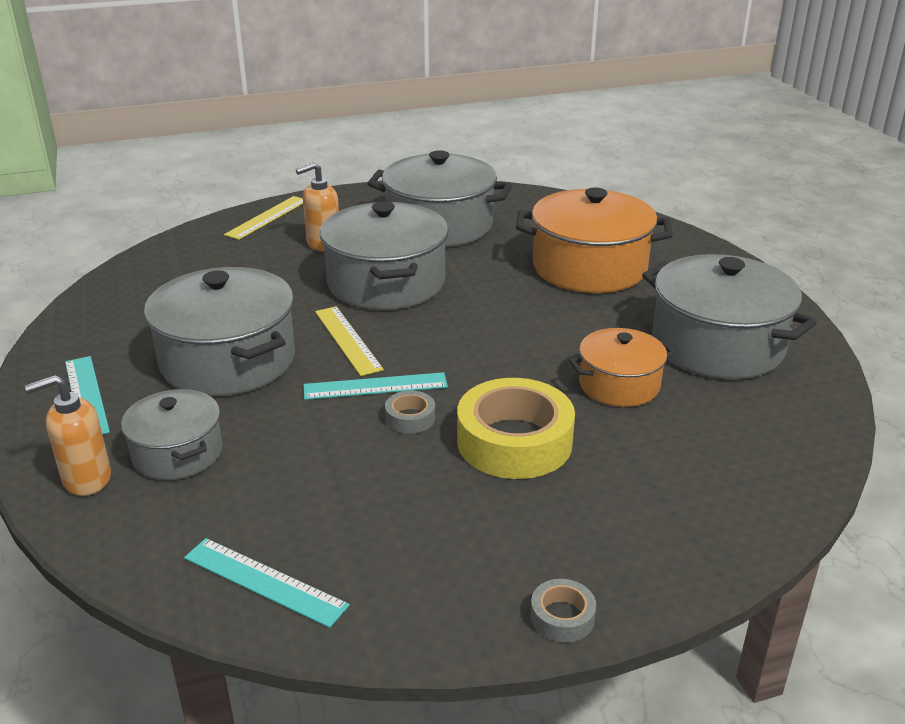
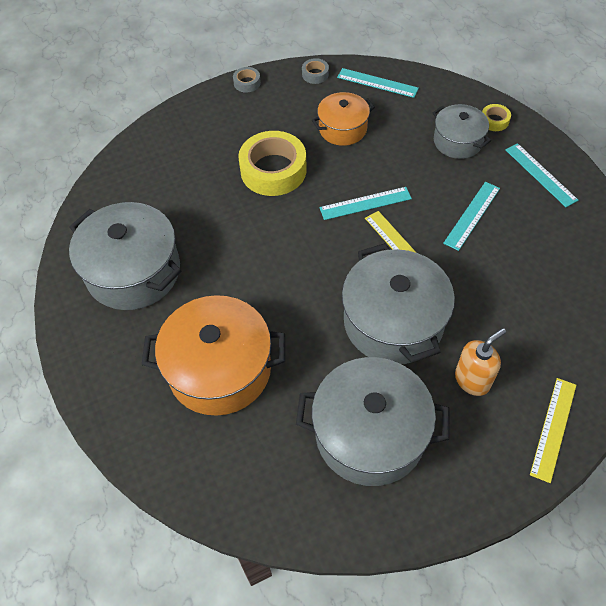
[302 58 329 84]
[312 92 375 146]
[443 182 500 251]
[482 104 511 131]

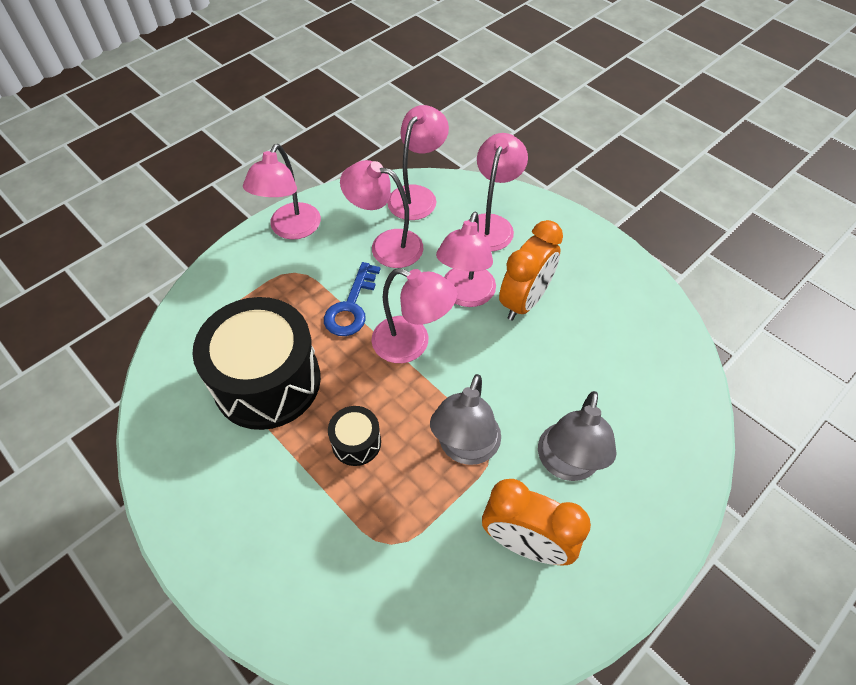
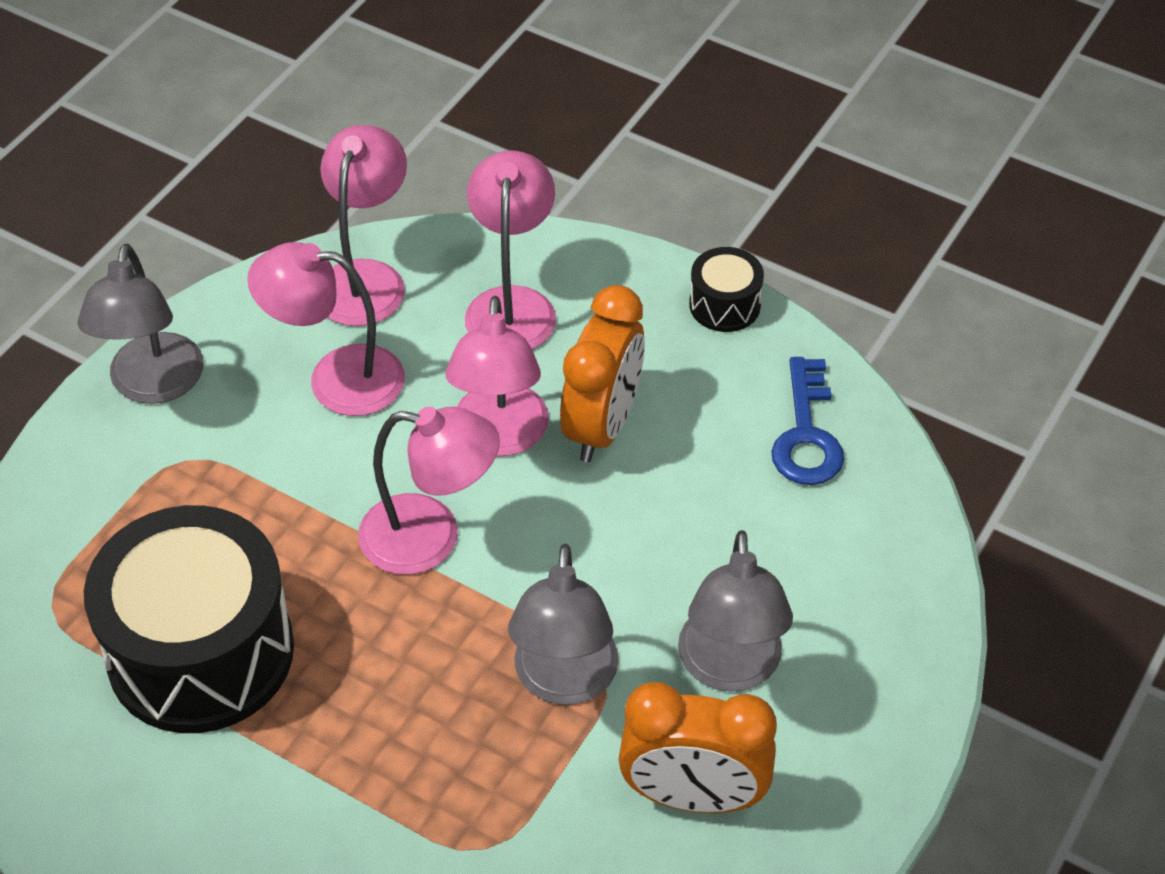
[77 243 204 404]
[689 247 764 332]
[771 357 844 485]

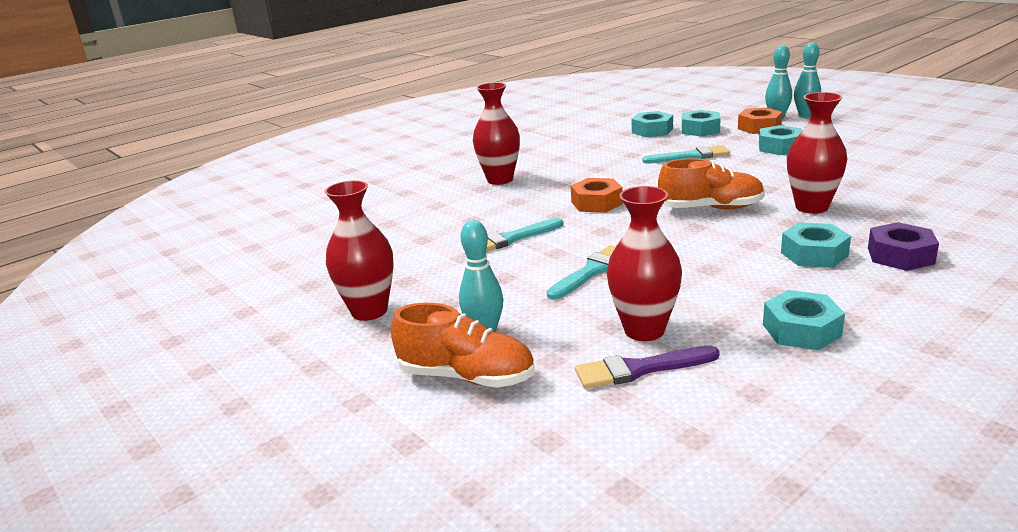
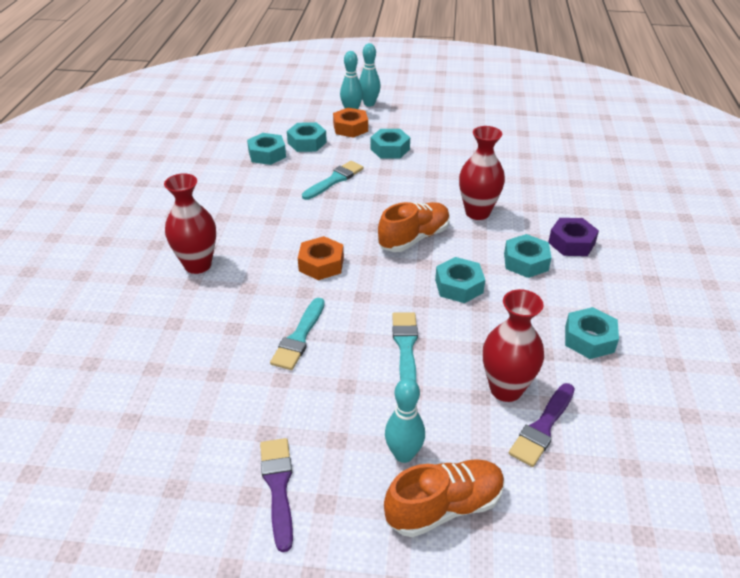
[260 438 293 552]
[435 257 485 303]

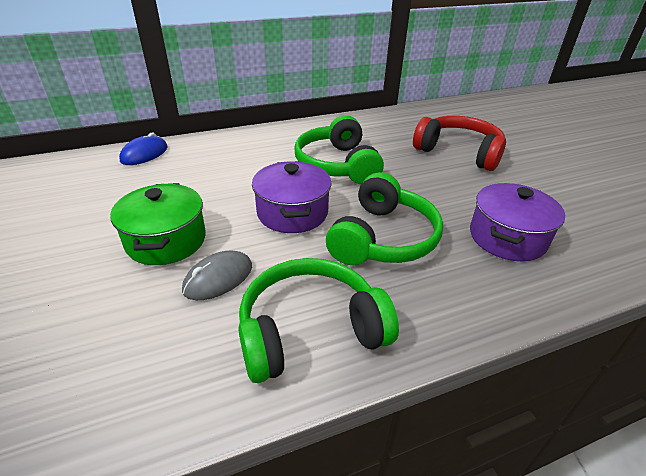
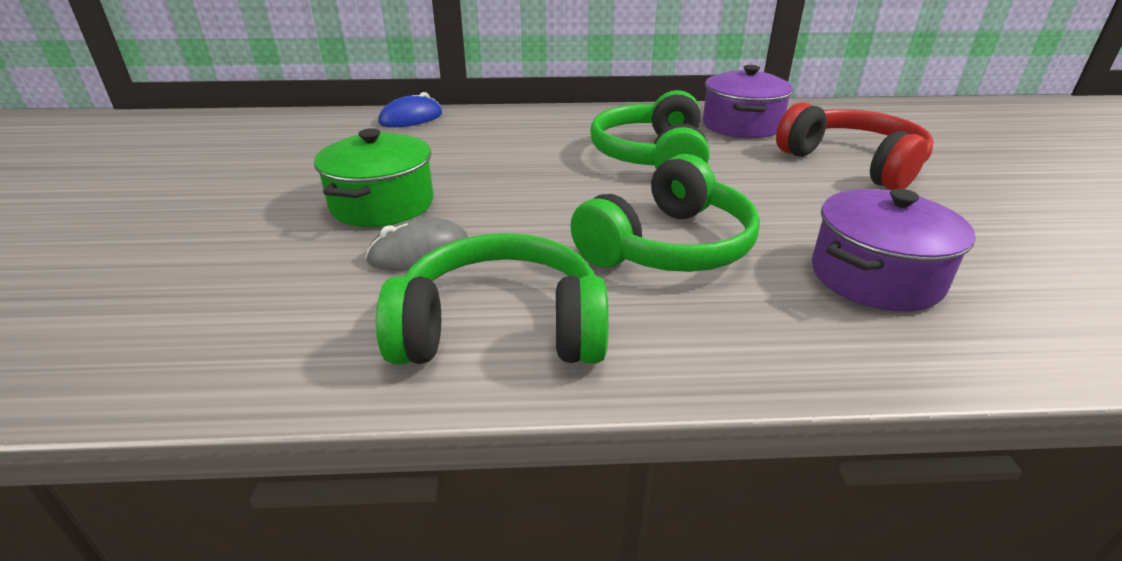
[703 65 793 138]

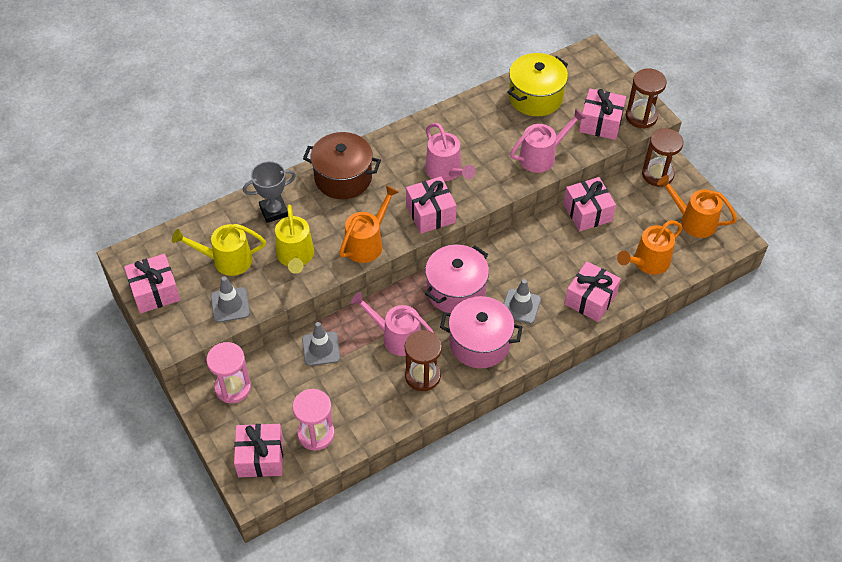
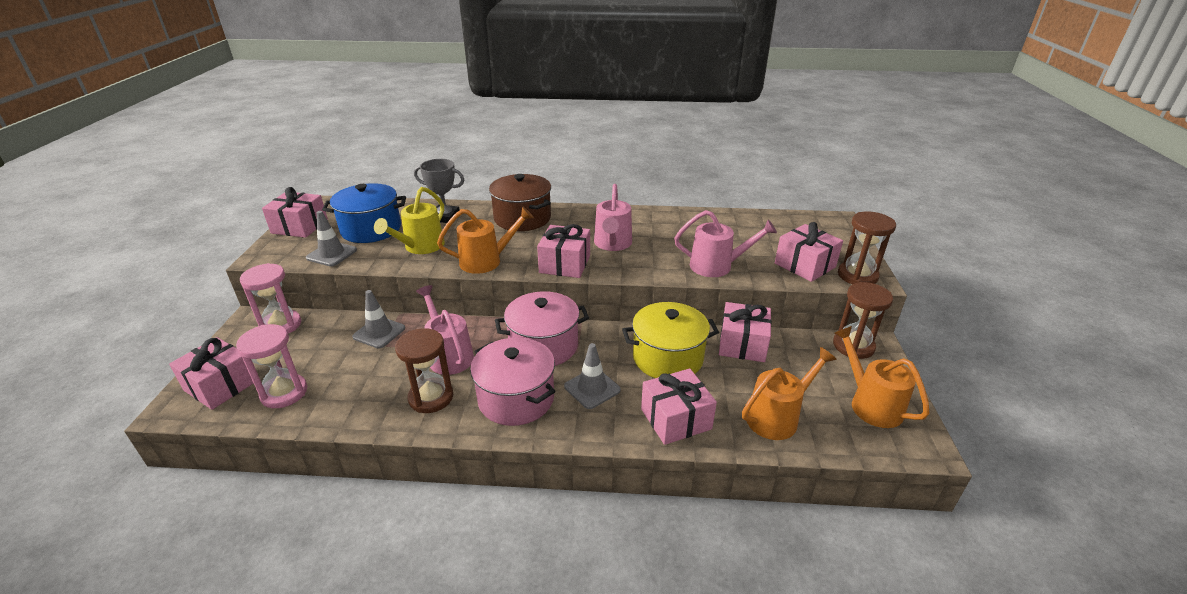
[322 183 406 243]
[622 302 719 378]
[742 347 837 440]

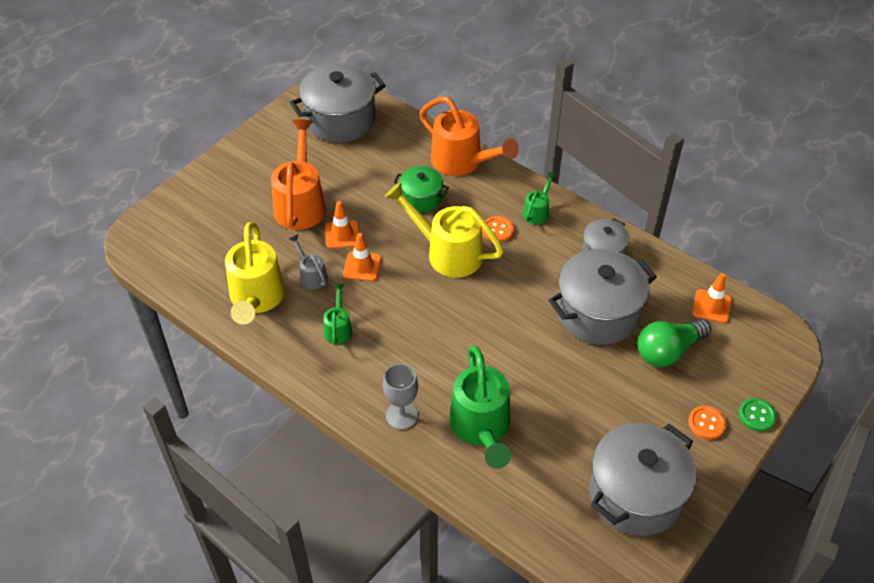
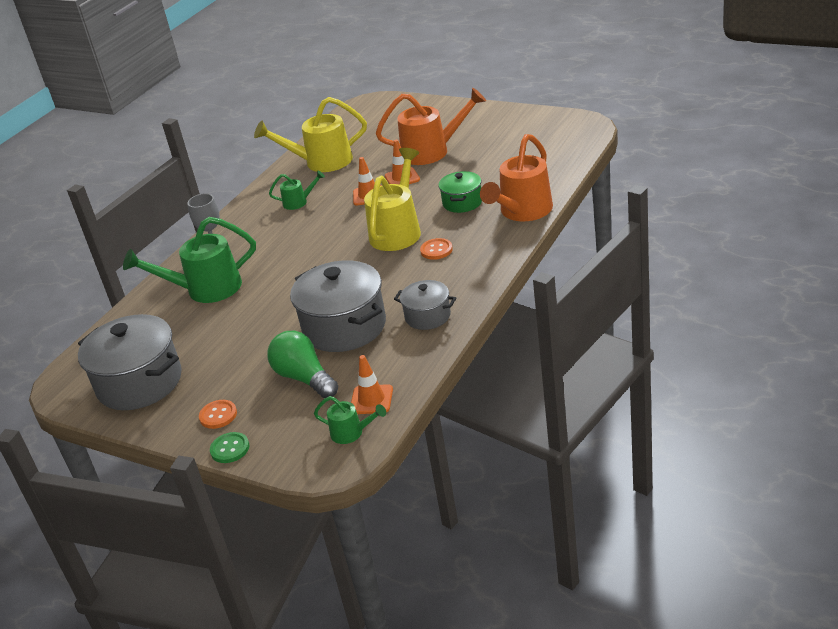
[314 396 386 444]
[289 235 328 289] (first image)
[290 63 386 143] (first image)

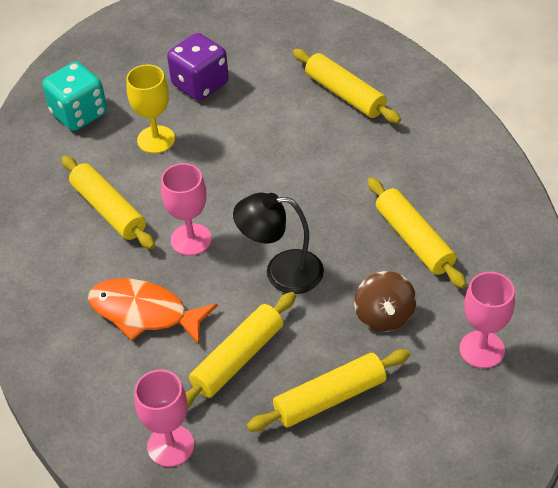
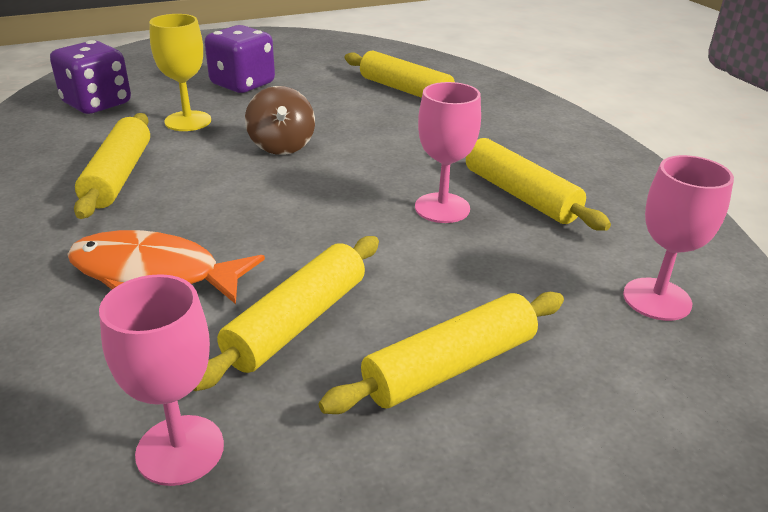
[50 40 131 114]
[74 113 150 219]
[245 86 315 155]
[415 82 481 223]
[233 193 324 294] (first image)

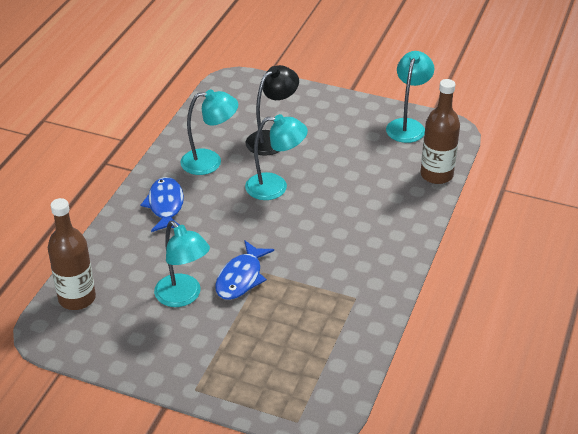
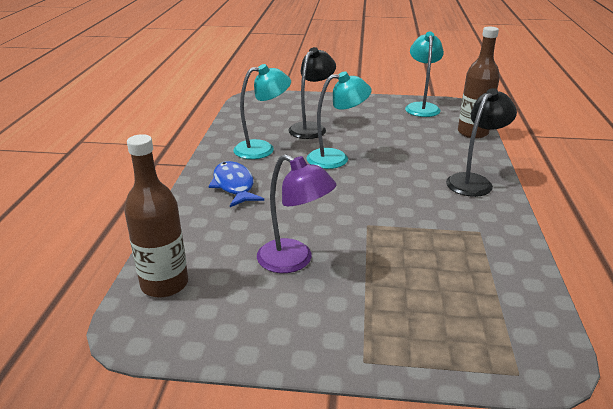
[257 154 337 273]
[446 88 517 197]
[215 240 274 300] (first image)

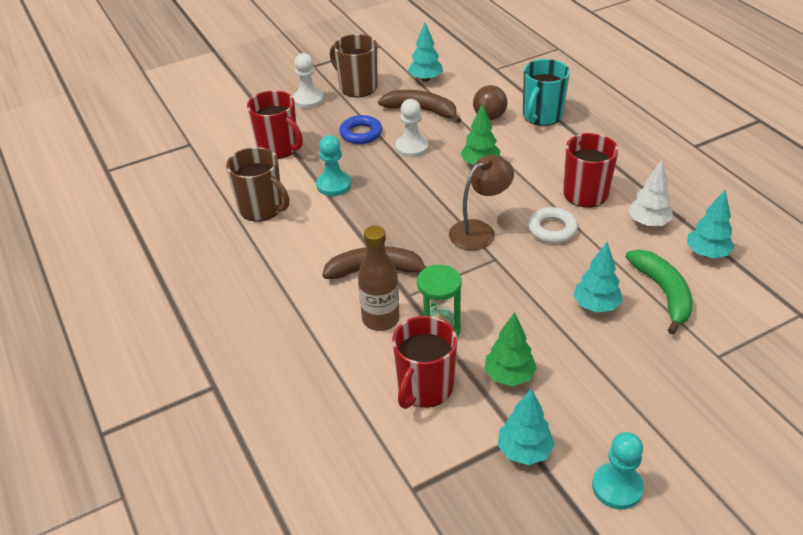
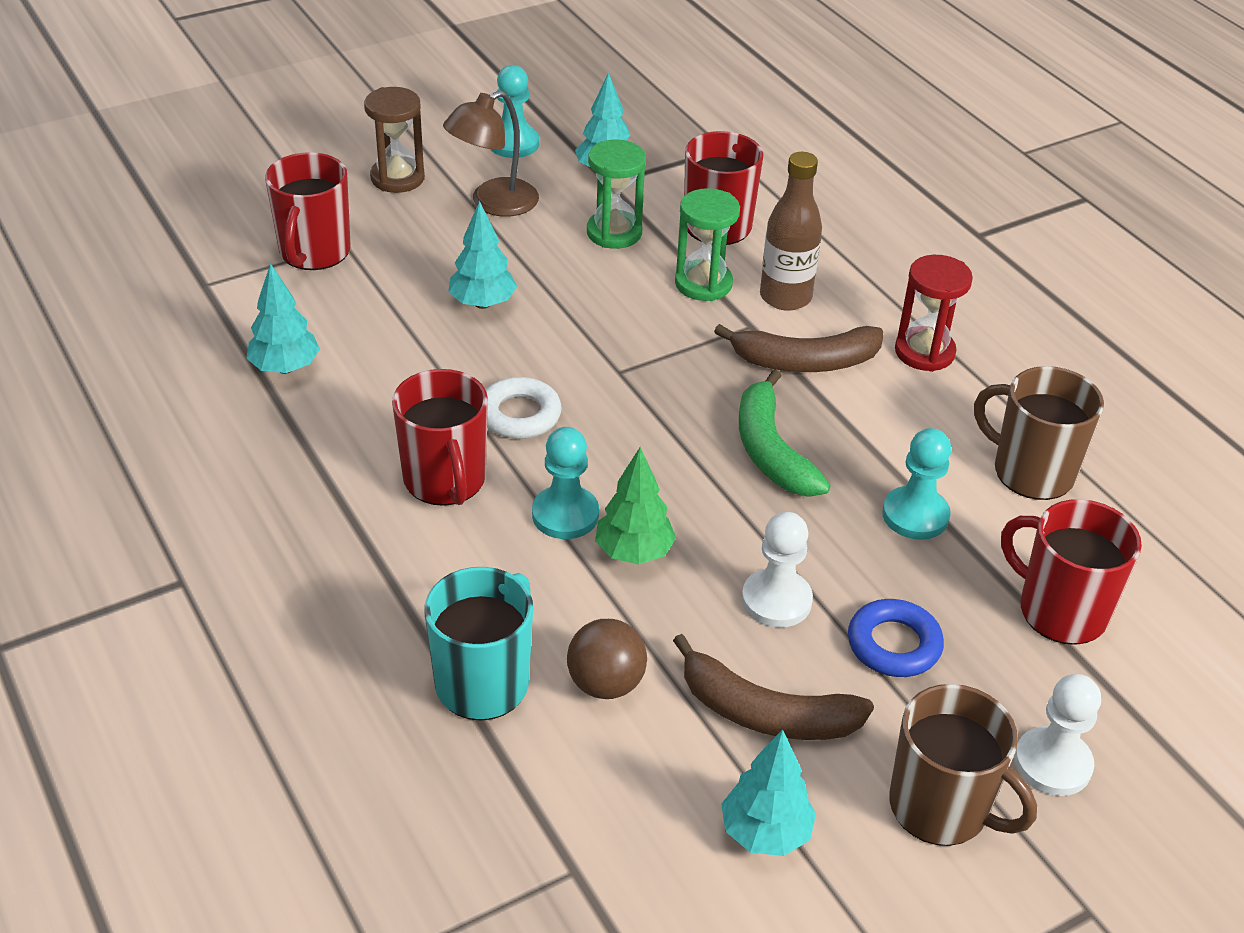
[265 152 351 270]
[364 87 425 193]
[443 90 539 217]
[532 427 599 539]
[587 139 646 249]
[739 369 831 497]
[895 255 973 372]
[628 160 673 227] (first image)

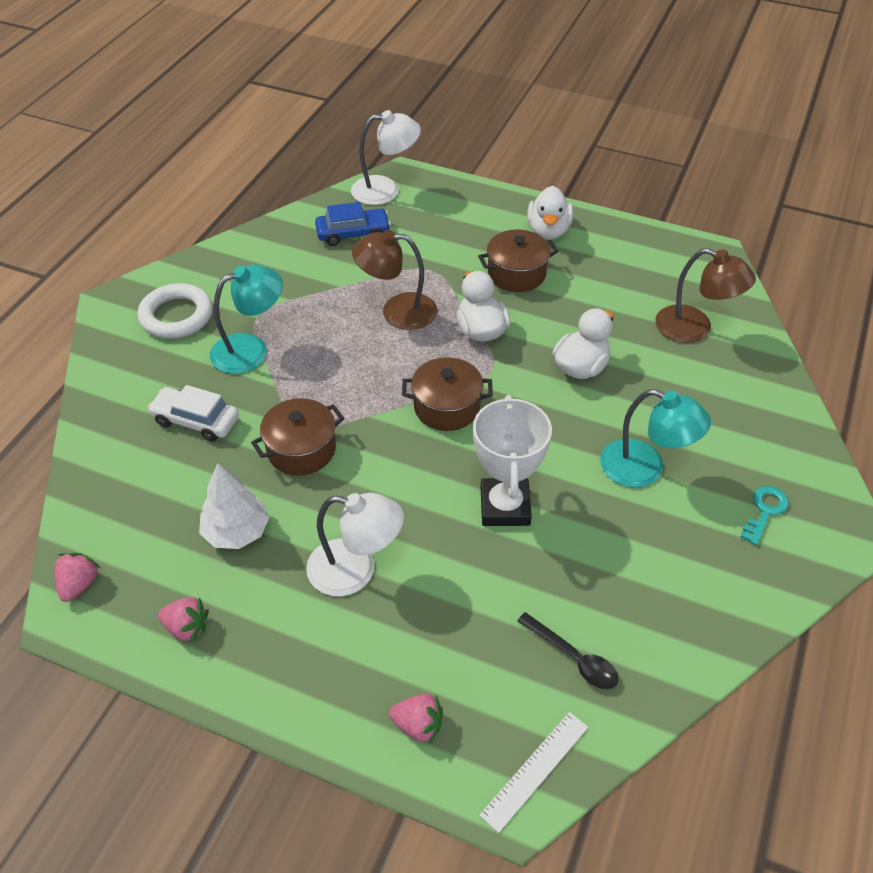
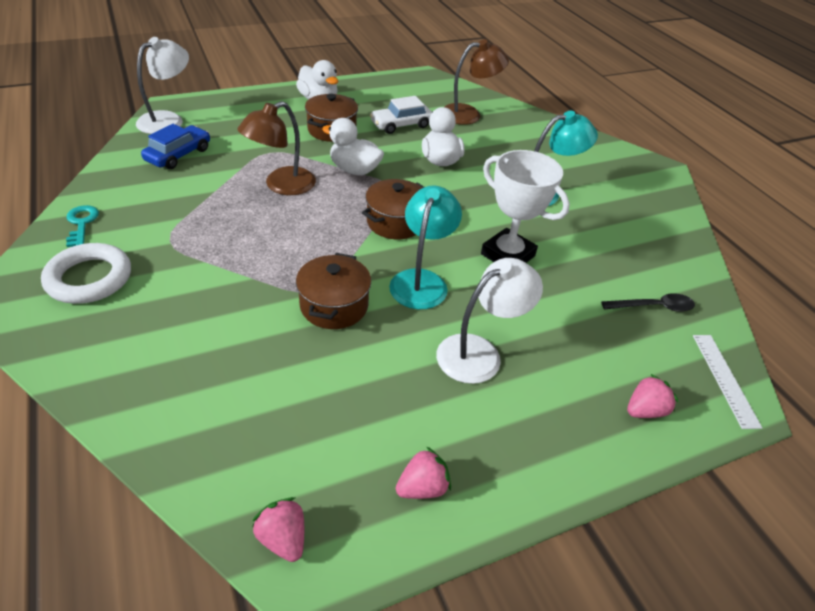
[66 205 99 247]
[370 96 432 134]
[389 186 462 309]
[199 463 270 549] (first image)

